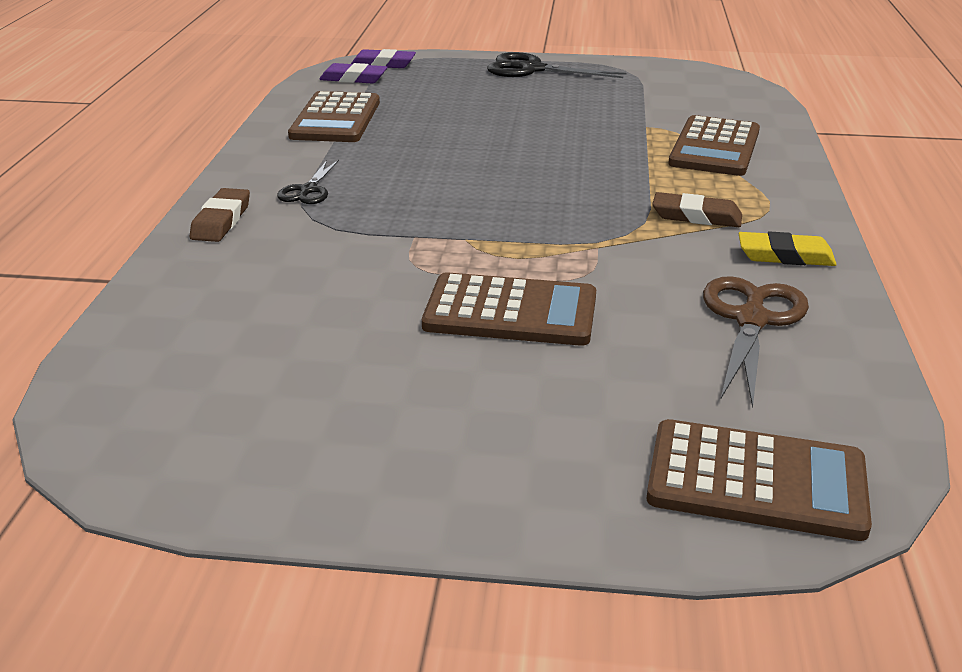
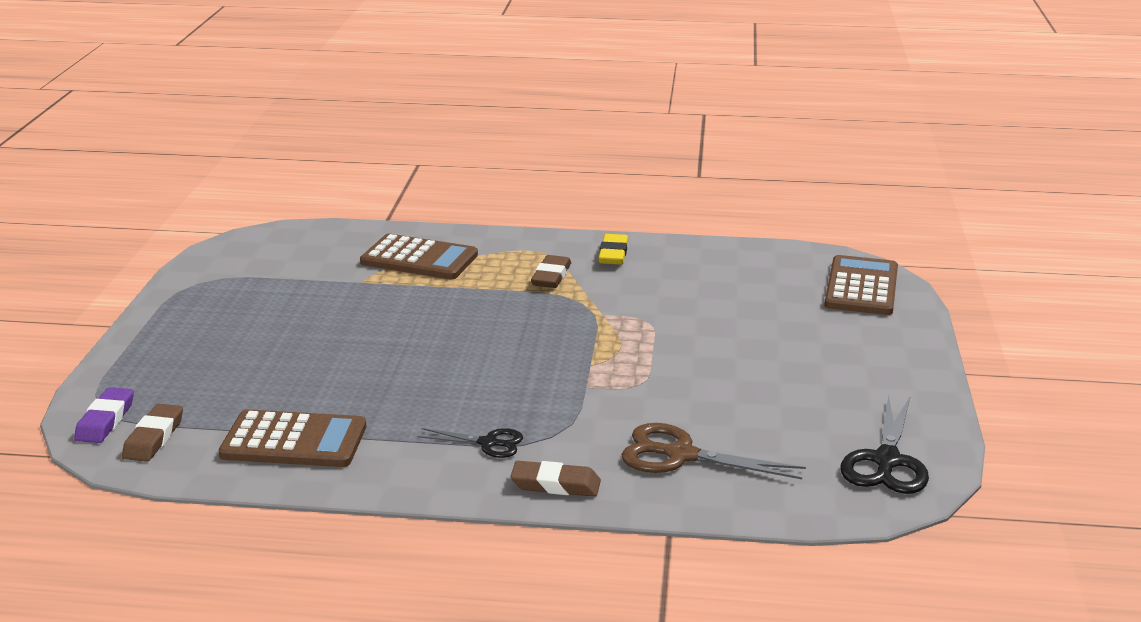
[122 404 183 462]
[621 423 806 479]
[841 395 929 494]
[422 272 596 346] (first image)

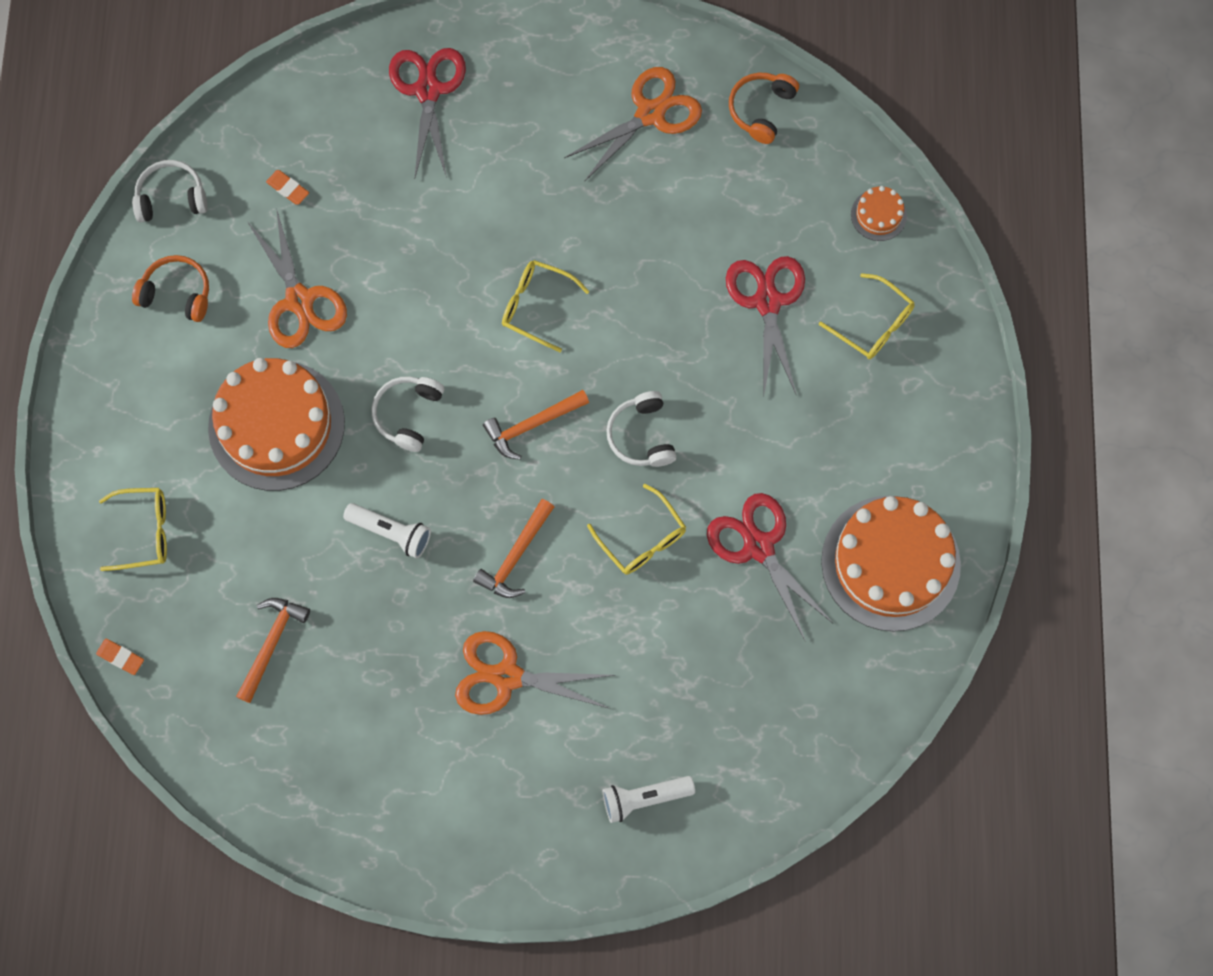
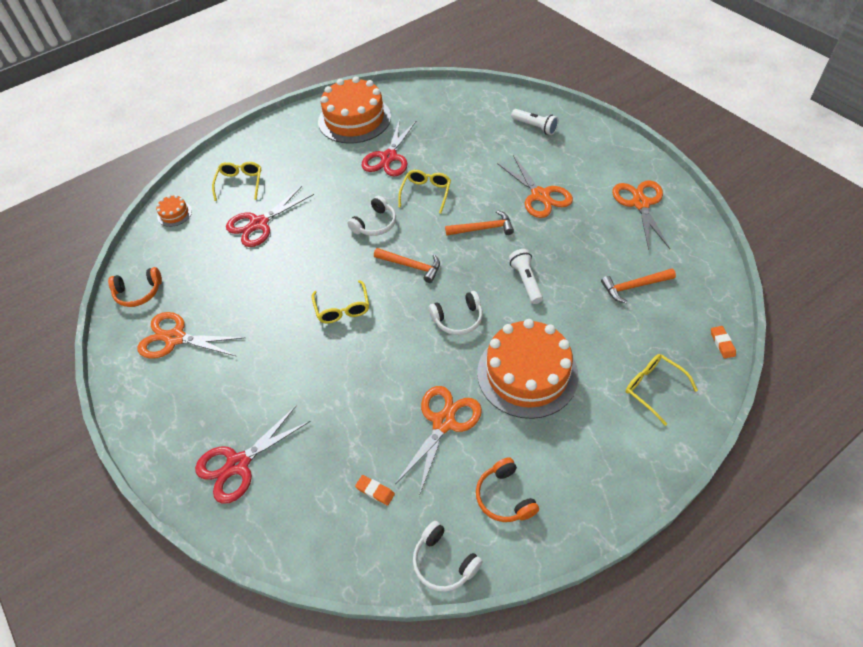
[355 475 395 506]
[612 180 670 250]

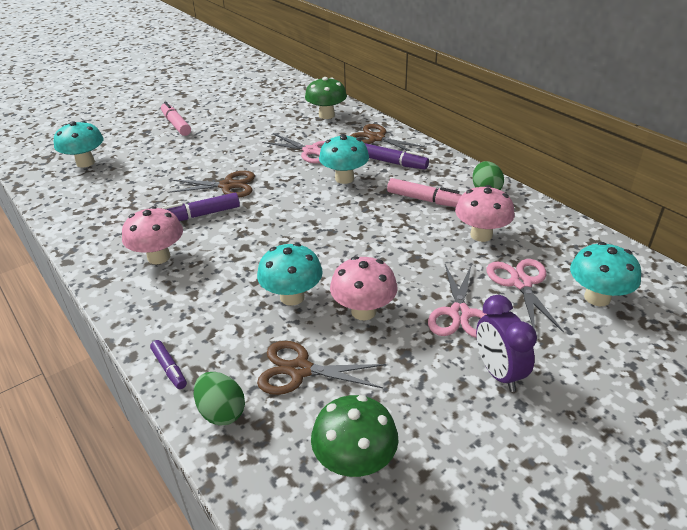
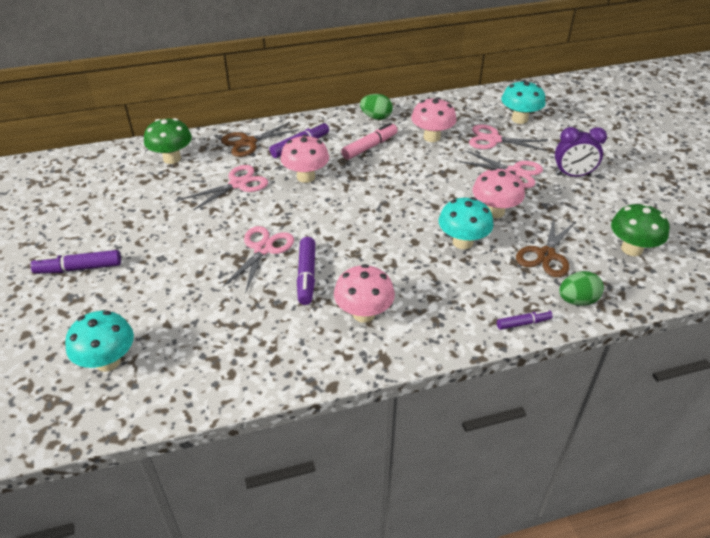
[30 250 121 274]
[223 226 294 294]
[281 135 329 183]

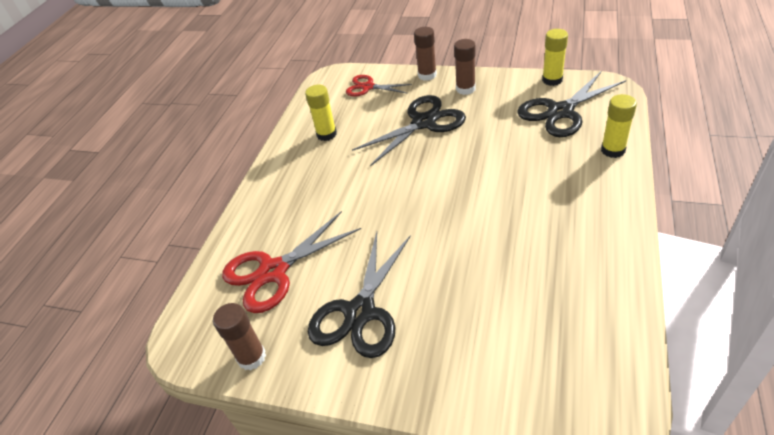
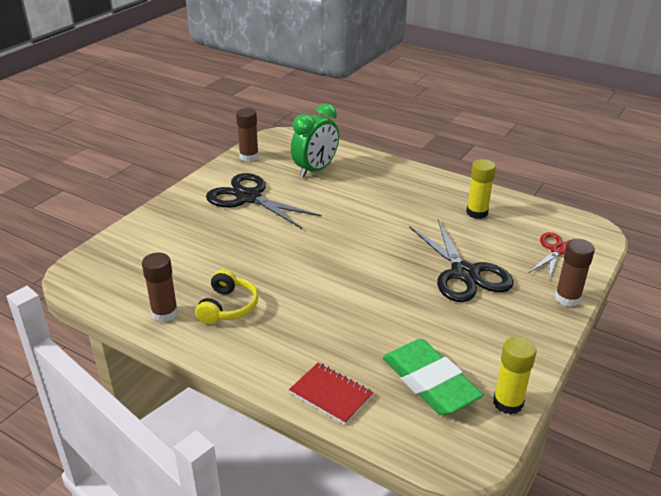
[142 252 178 322]
[195 269 258 325]
[289 363 373 425]
[291 103 339 178]
[383 339 483 415]

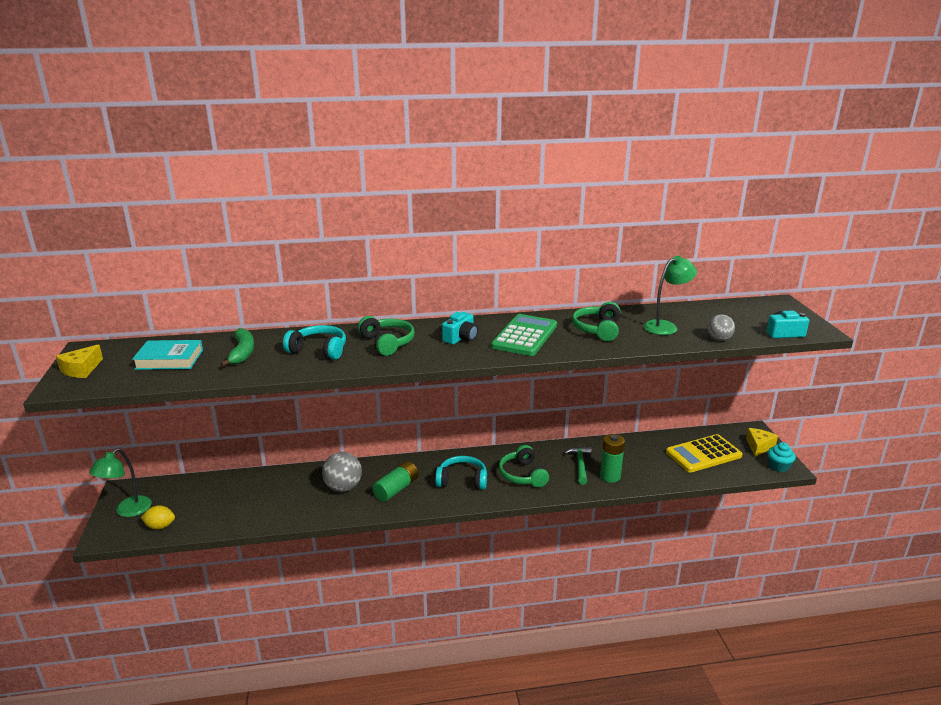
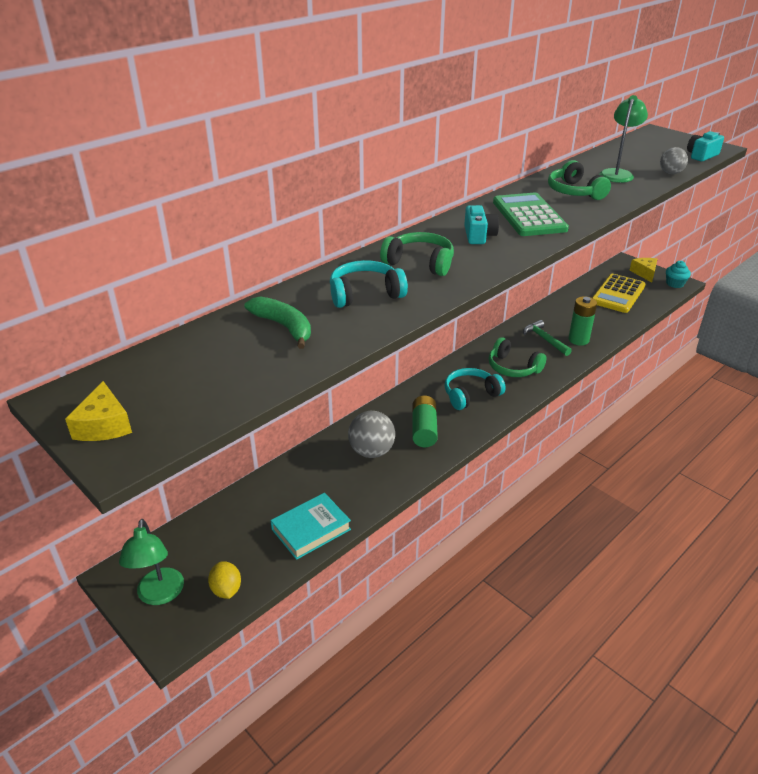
[208 561 241 599]
[270 493 351 560]

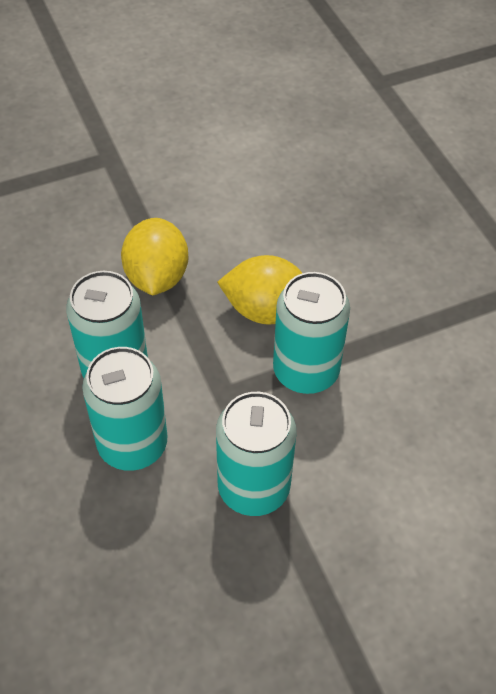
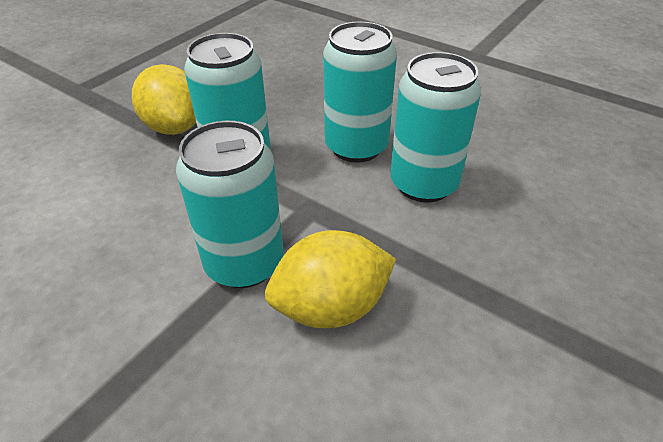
[132 64 196 135]

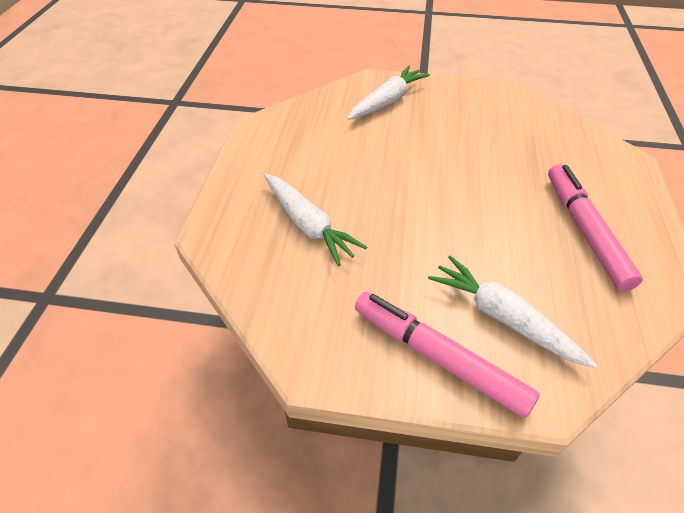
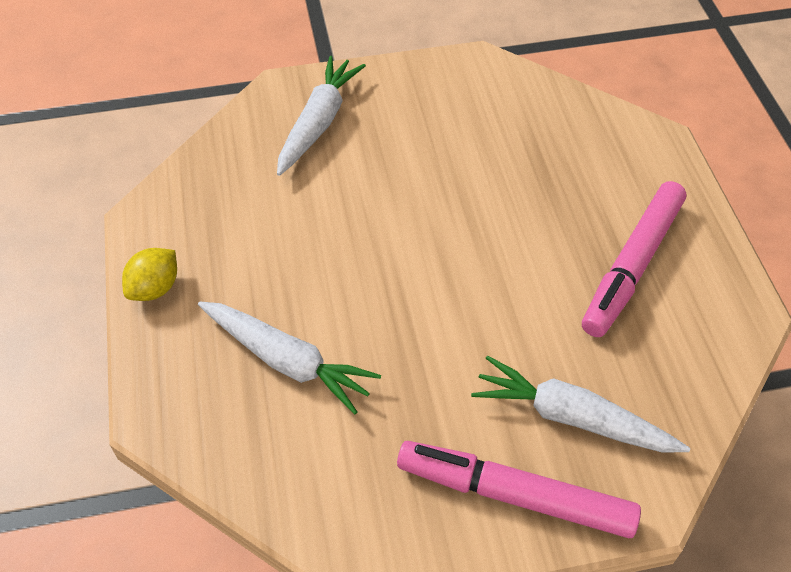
[122 248 177 301]
[582 181 686 337]

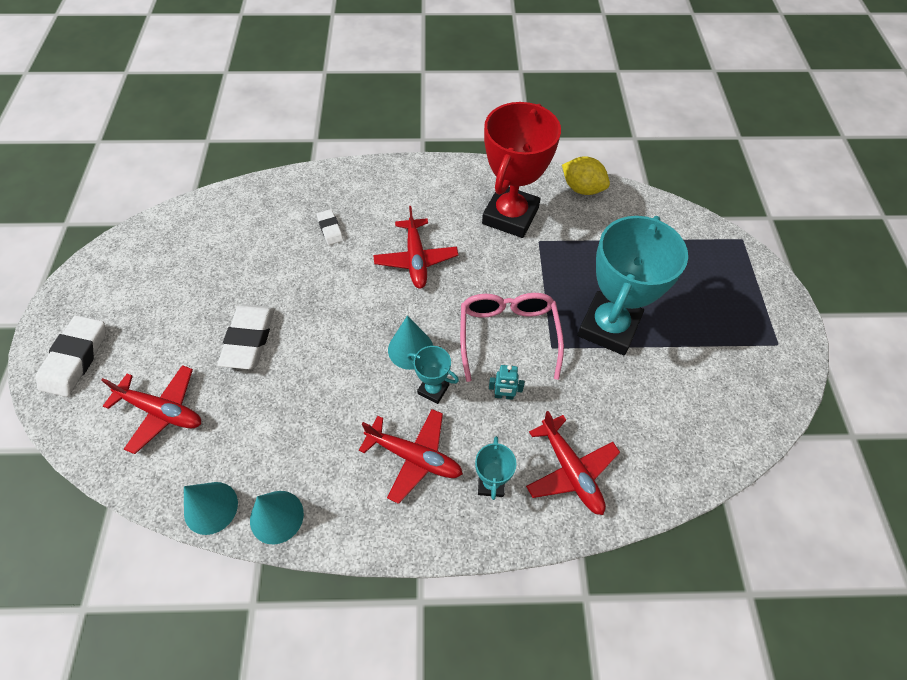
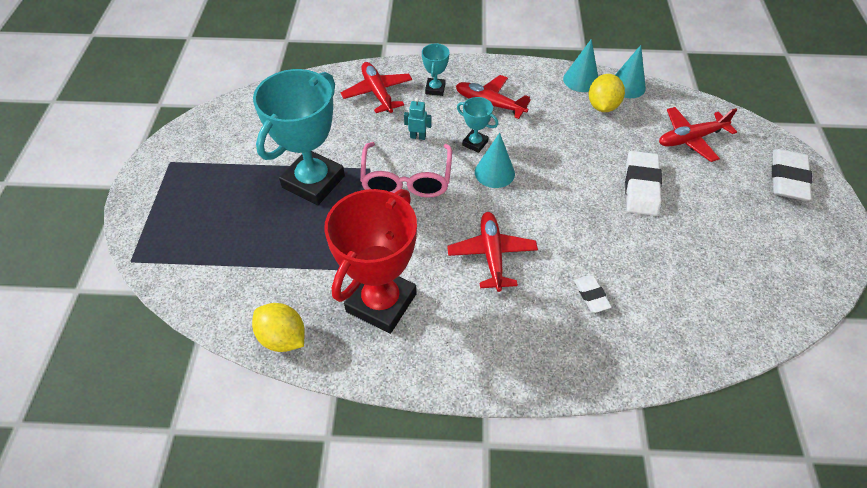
[589 74 625 112]
[659 107 738 162]

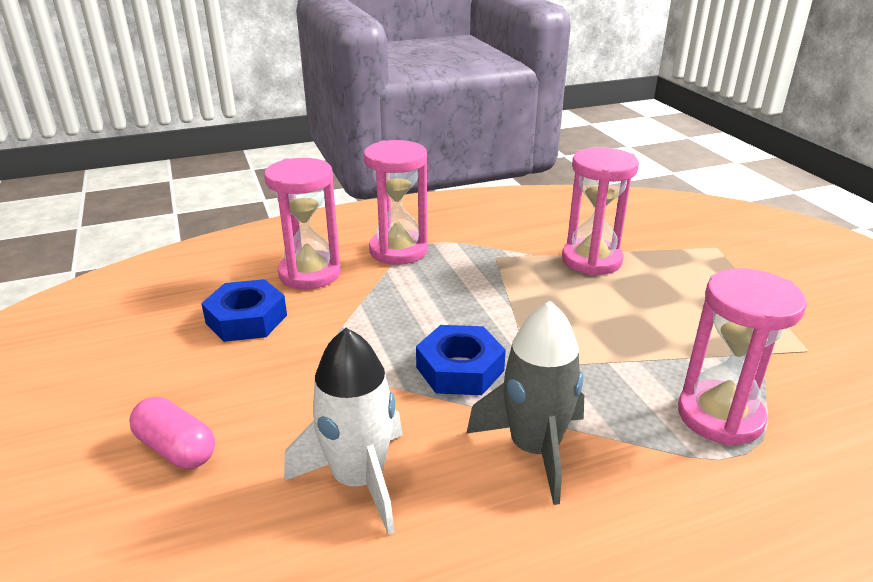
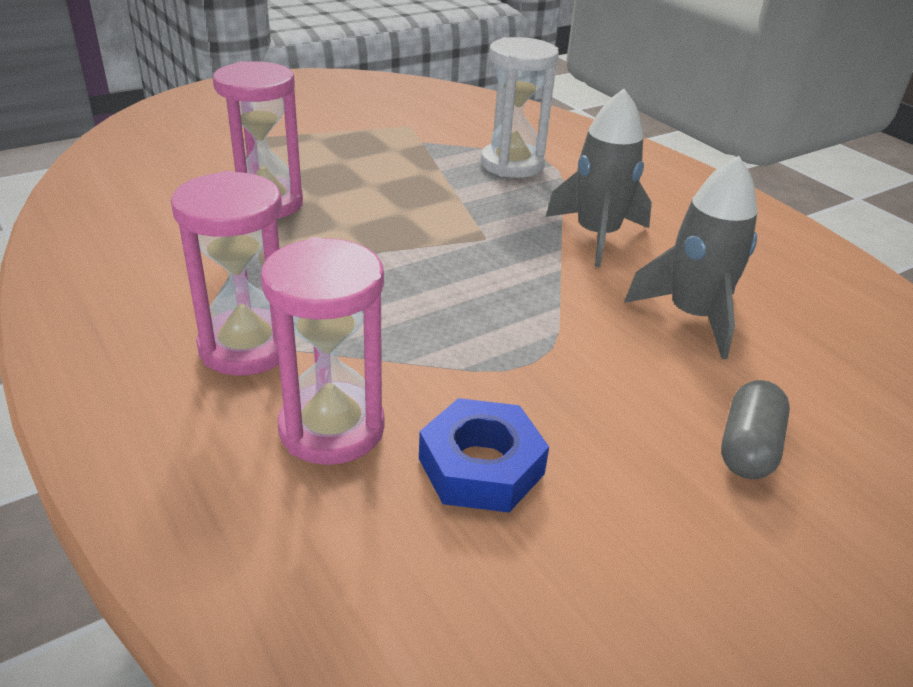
[481 37 559 178]
[624 156 757 359]
[721 380 790 479]
[416 325 506 395] (first image)

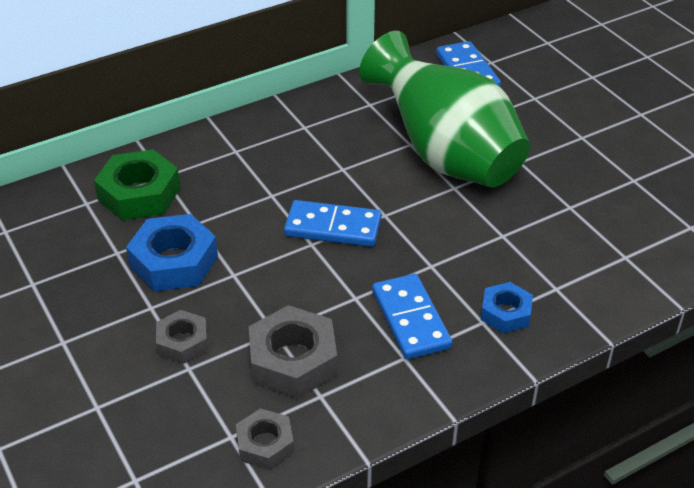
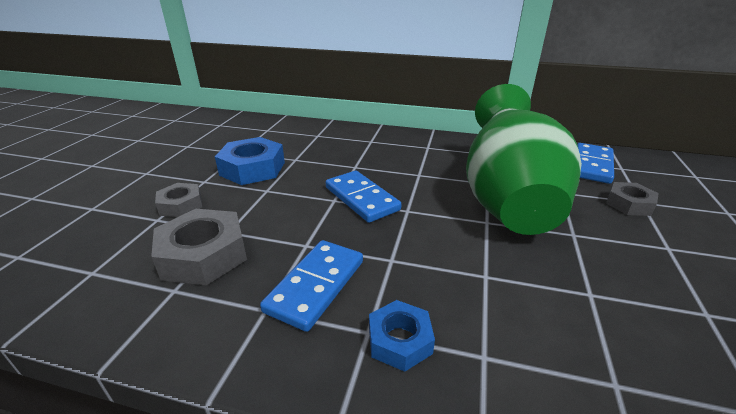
[606 182 659 216]
[94 149 180 220] (first image)

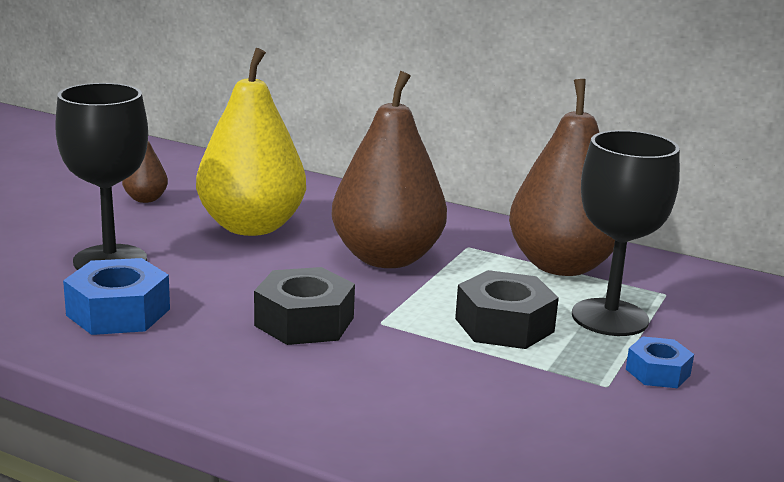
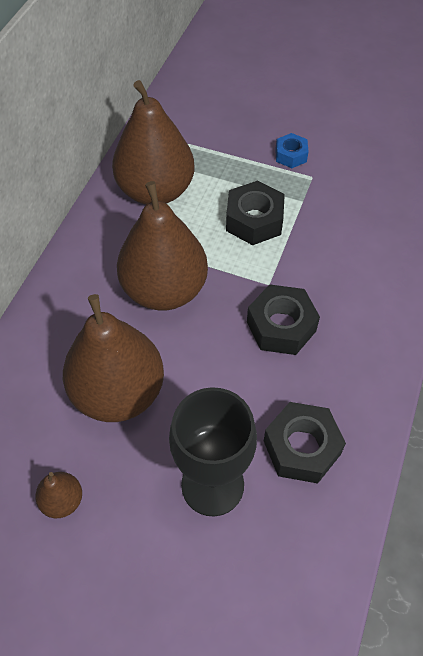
[63 294 164 422]
[264 402 346 483]
[572 130 680 336] (first image)

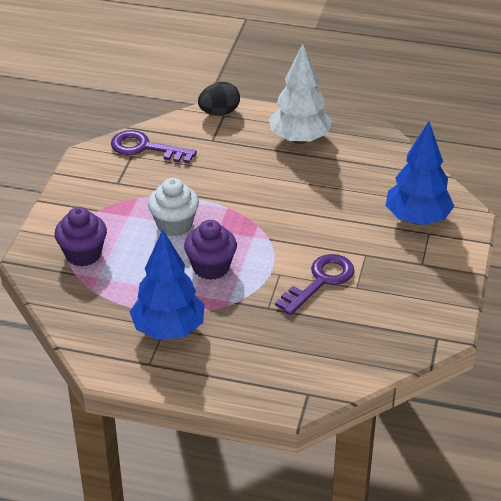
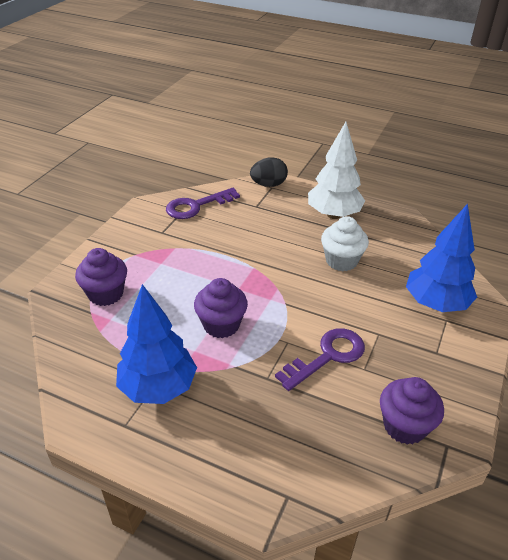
[166 188 240 219]
[321 216 369 271]
[380 377 444 445]

